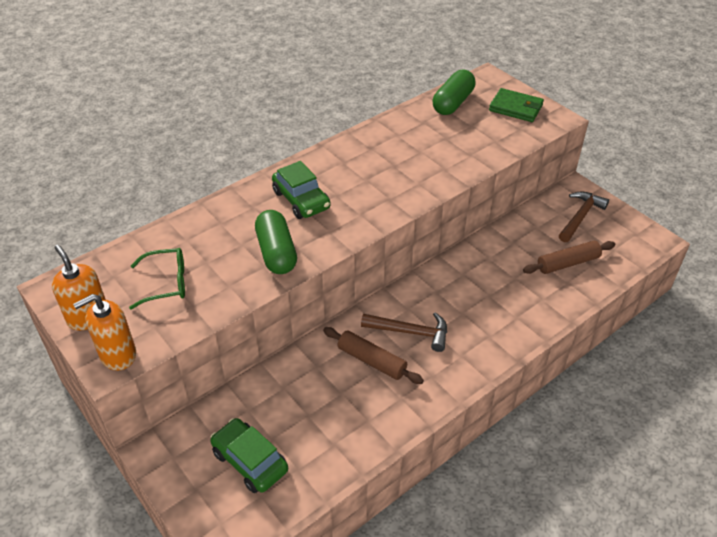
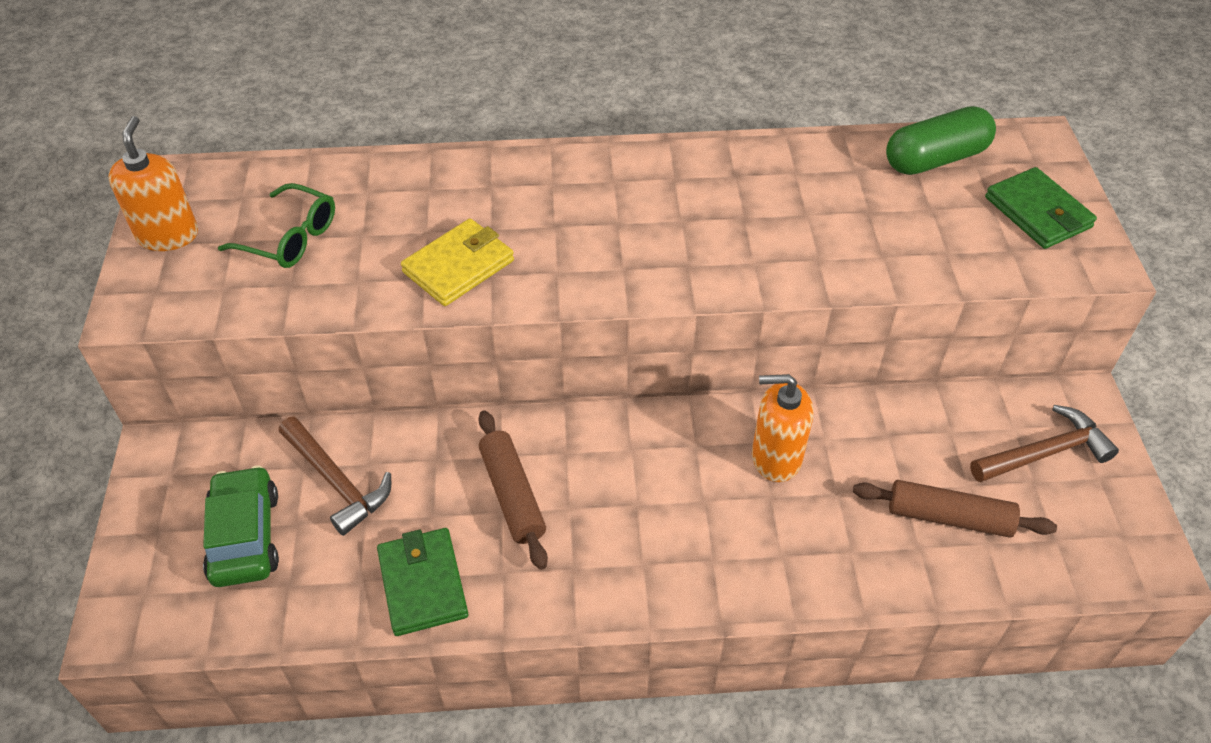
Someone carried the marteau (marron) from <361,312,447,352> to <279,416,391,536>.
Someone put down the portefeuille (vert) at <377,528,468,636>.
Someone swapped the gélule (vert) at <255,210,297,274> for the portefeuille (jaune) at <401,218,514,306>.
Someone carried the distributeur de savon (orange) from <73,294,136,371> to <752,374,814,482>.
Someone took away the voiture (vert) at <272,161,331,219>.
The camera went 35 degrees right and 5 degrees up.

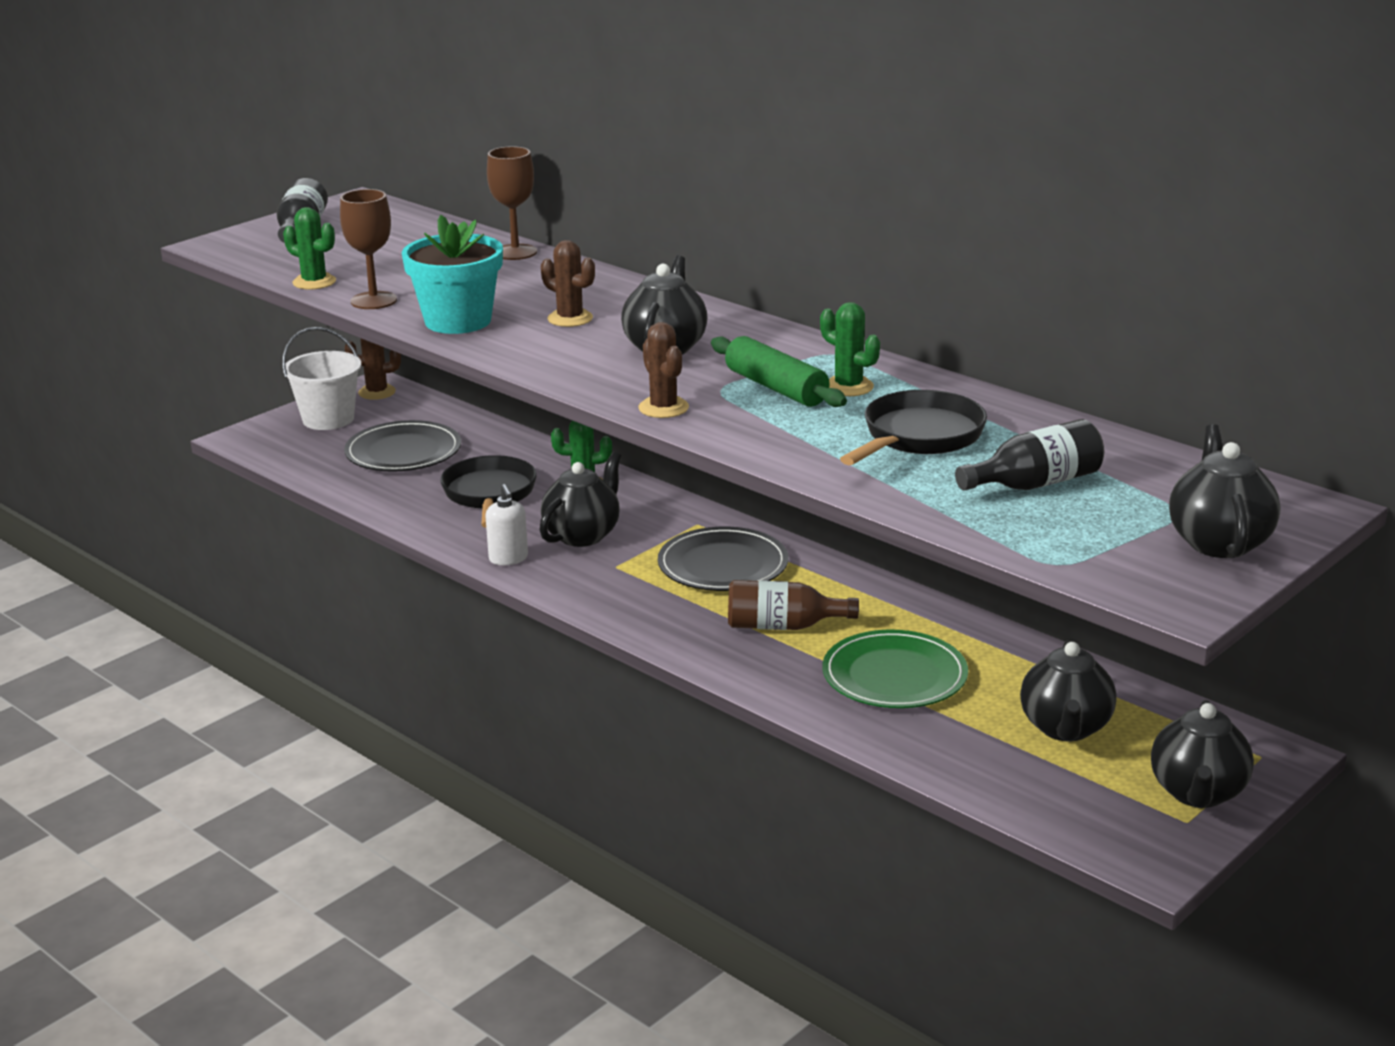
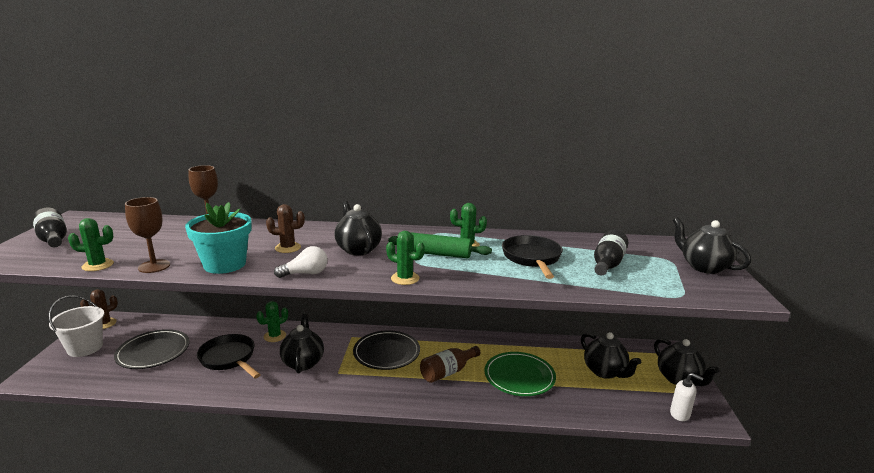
Someone put down the ampoule (blanc) at <274,246,328,278>.
Someone repainted the cactus (marron) at <638,322,689,418>, which became the cactus (vert) at <386,231,425,285>.
Someone carried the distributeur de savon (blanc) from <485,484,528,565> to <670,373,703,421>.
The camera went 40 degrees left and 5 degrees down.

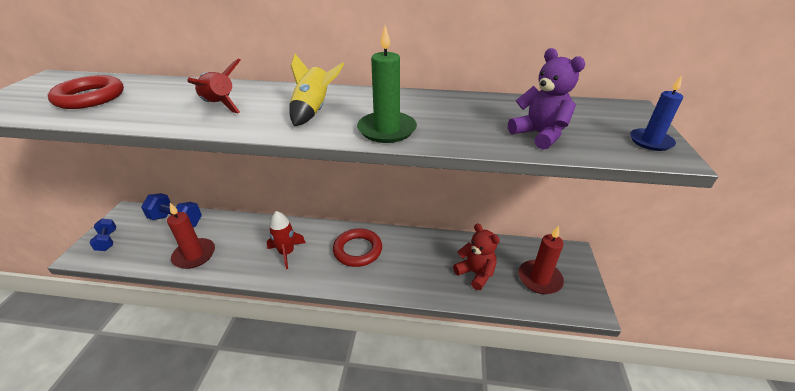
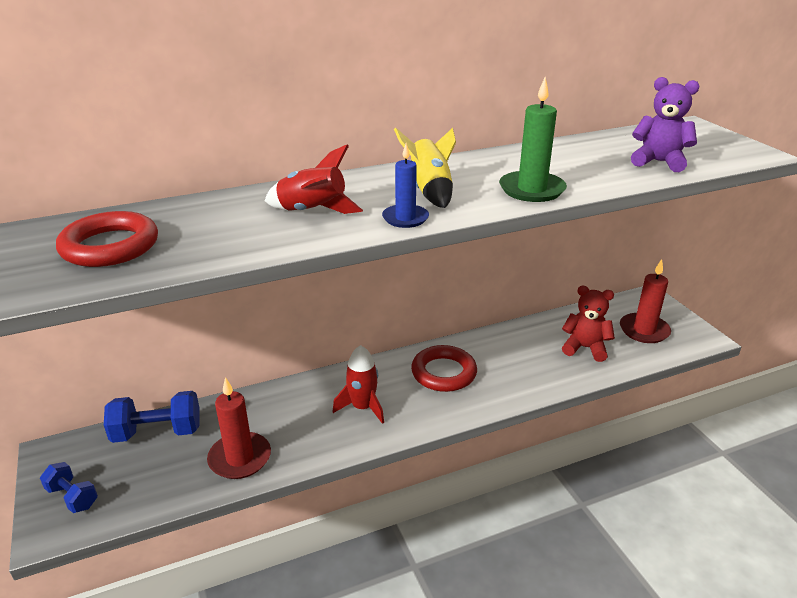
Someone carried the bougie (bleu) from <630,75,683,151> to <382,143,429,228>.
The camera went 30 degrees left and 5 degrees down.

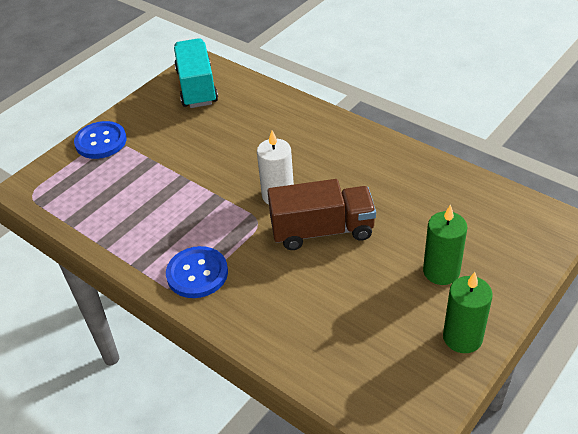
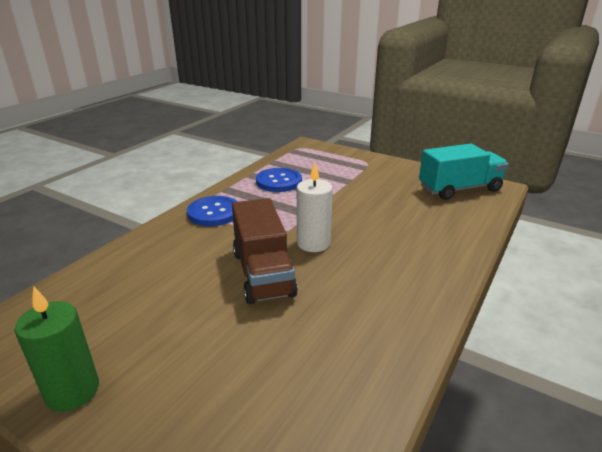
Someone carried the bouton (bleu) from <74,121,127,159> to <256,168,302,192>.
Someone took away the bougie (vert) at <423,204,467,285>.
The camera went 80 degrees right and 15 degrees down.

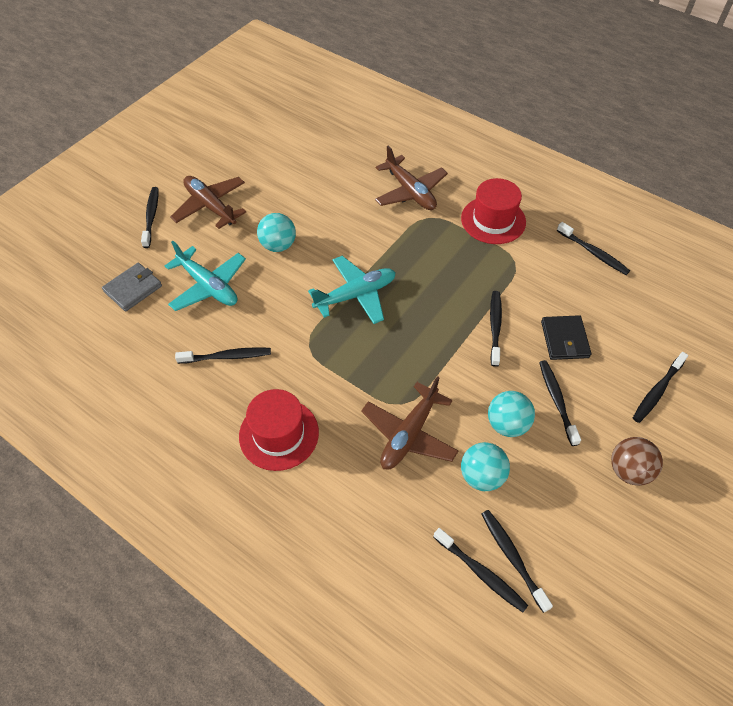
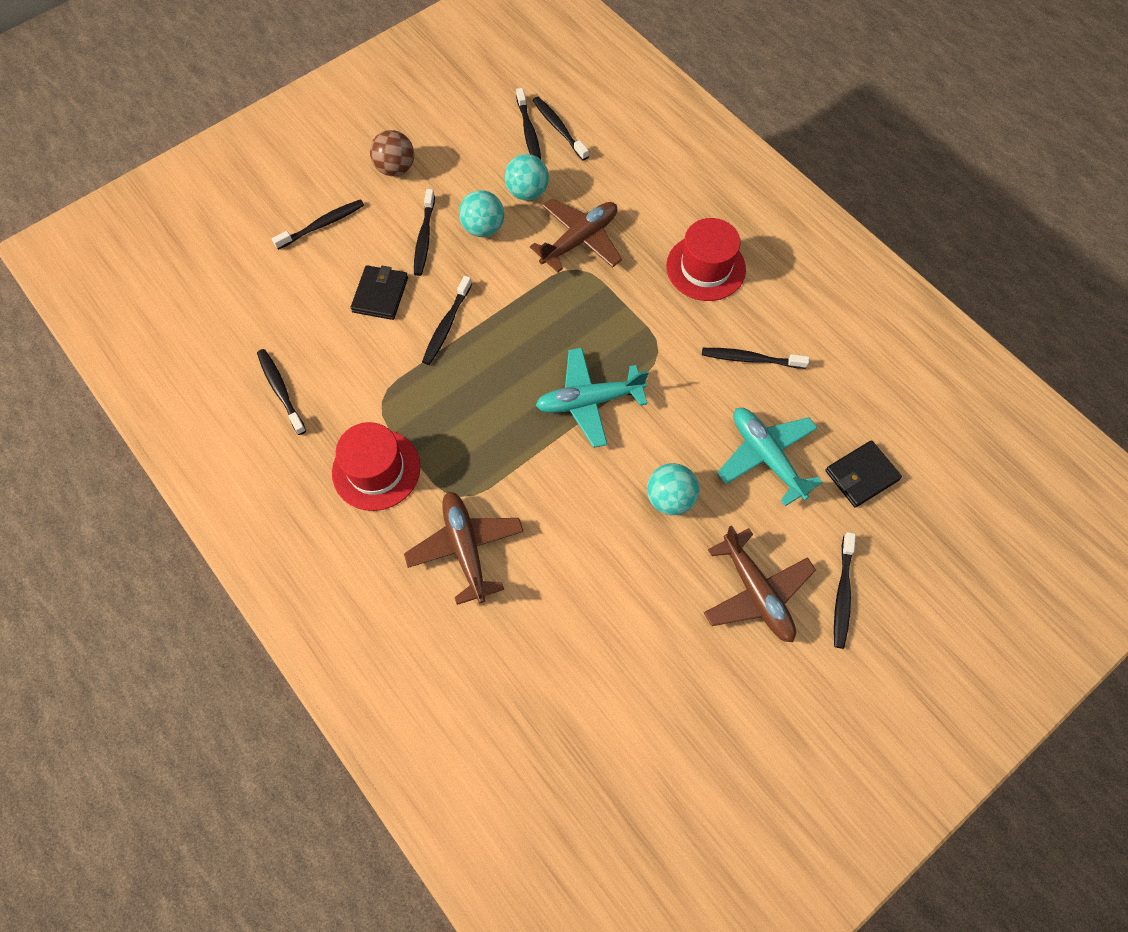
Someone repainted the portefeuille (gris) at <102,263,162,312>, which became the portefeuille (noir) at <825,440,902,508>.
The camera went 165 degrees left and 10 degrees up.

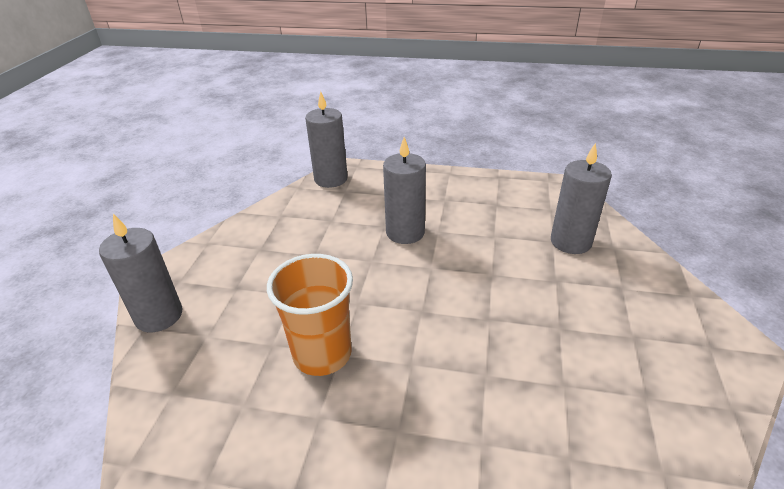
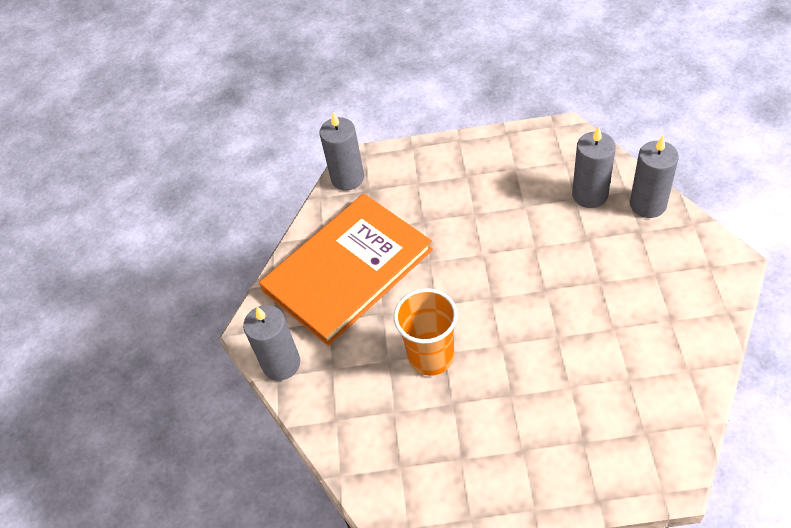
Someone put down the livre (orange) at <259,194,433,346>.
Someone carried the bougie (gris) from <383,137,426,244> to <630,136,679,218>.
The camera went 10 degrees left and 15 degrees up.

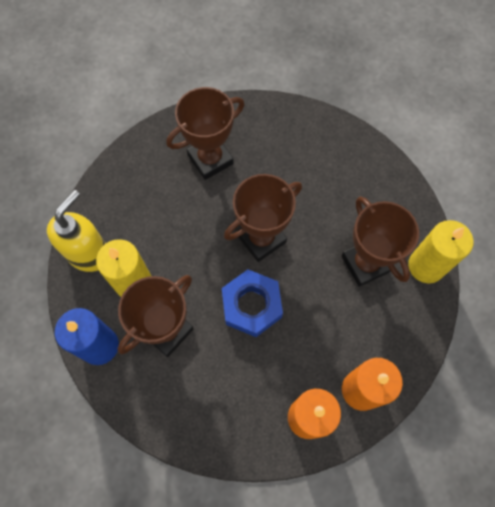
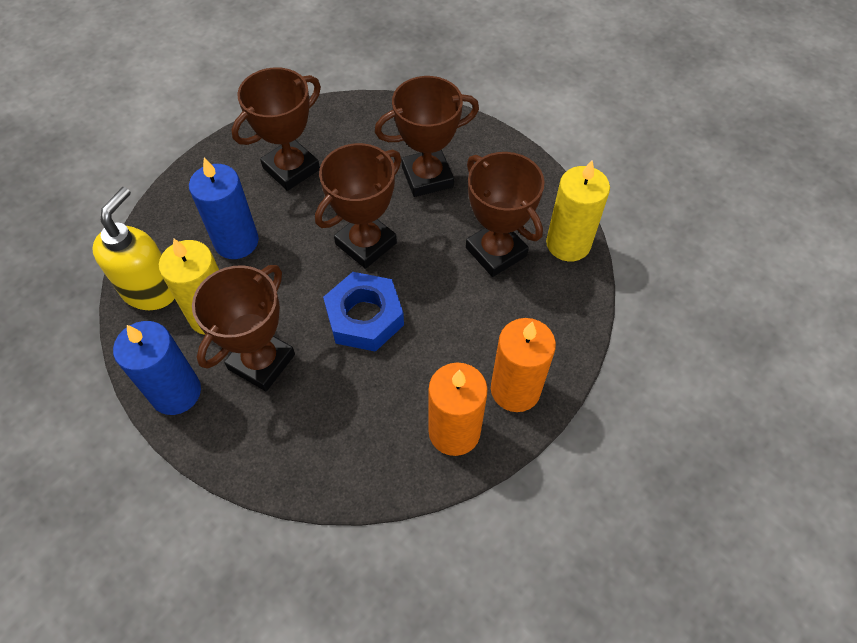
Someone put down the bougie (bleu) at <189,158,259,259>.
Someone put down the trophée (marron) at <375,76,479,197>.
The camera went 10 degrees left and 10 degrees down.

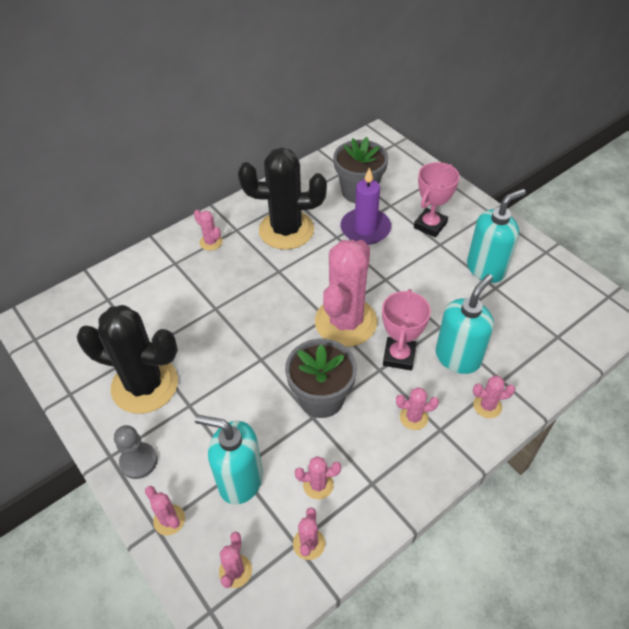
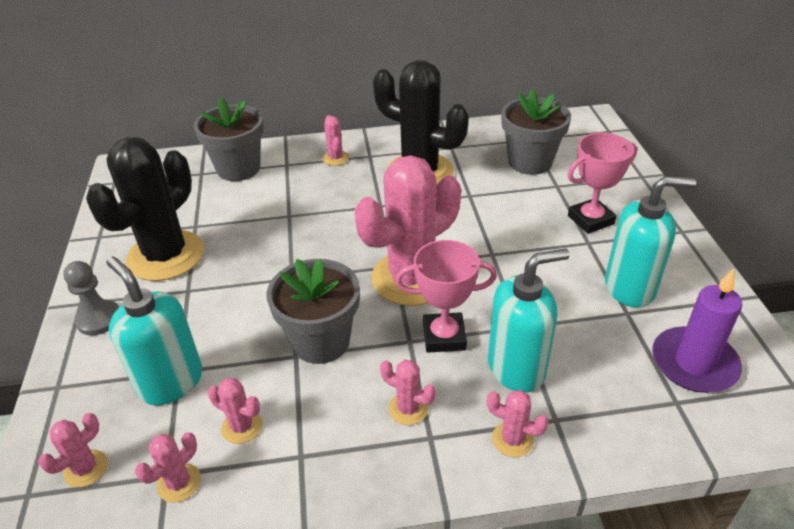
Someone rotated the cactus (noir) at <76,305,178,414> by 75 degrees clockwise.
Someone put down the pot de fleurs (gris) at <194,97,264,181>.
Someone rotated the trophée (rose) at <382,289,431,370> by 45 degrees clockwise.
Someone carried the bougie (violet) from <340,167,391,245> to <652,268,742,393>.
Someone took away the cactus (rose) at <145,486,185,536>.
The camera went 30 degrees right and 10 degrees down.

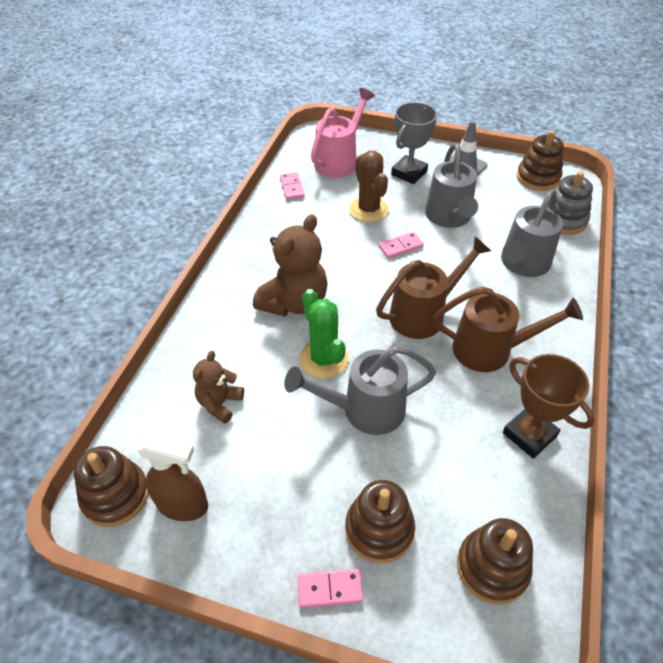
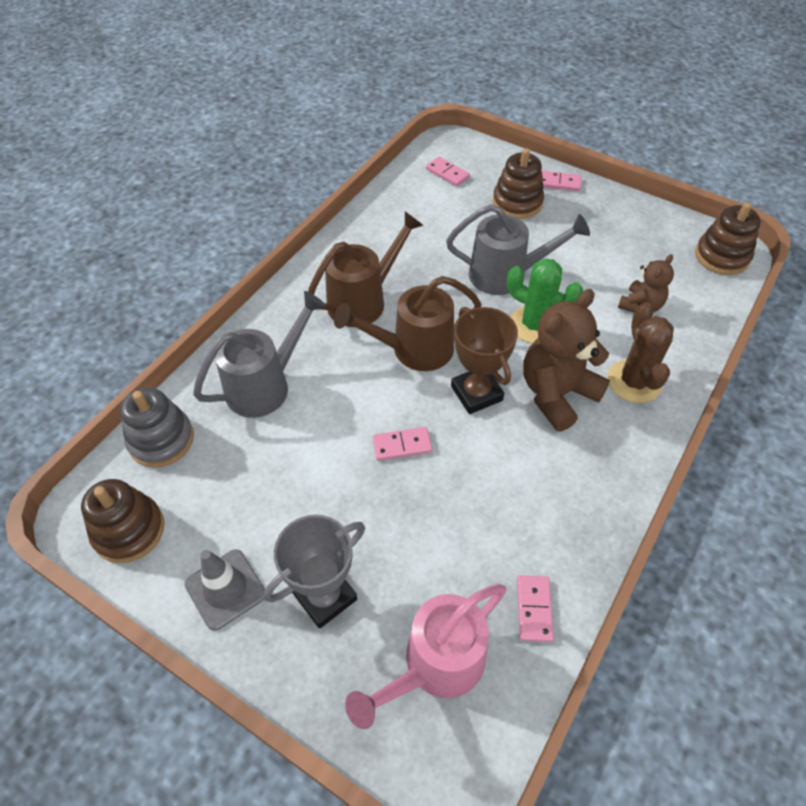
Someone rotated the arrosoir (marron) at <433,286,583,372> by 120 degrees clockwise.
Someone swapped the jouet à empiler (marron) at <457,518,533,605> for the domino (rose) at <426,157,470,186>.
Someone carried the trophée (marron) from <503,354,595,459> to <451,307,518,414>.
Someone rotated the cactus (vert) at <299,289,349,379> by 45 degrees counterclockwise.
Someone carried the cactus (marron) from <349,151,389,222> to <607,303,674,403>.
Someone took away the vaporisateur (marron) at <137,435,208,521>.
Someone took away the arrosoir (gris) at <425,143,478,228>.
The camera went 165 degrees left and 5 degrees up.

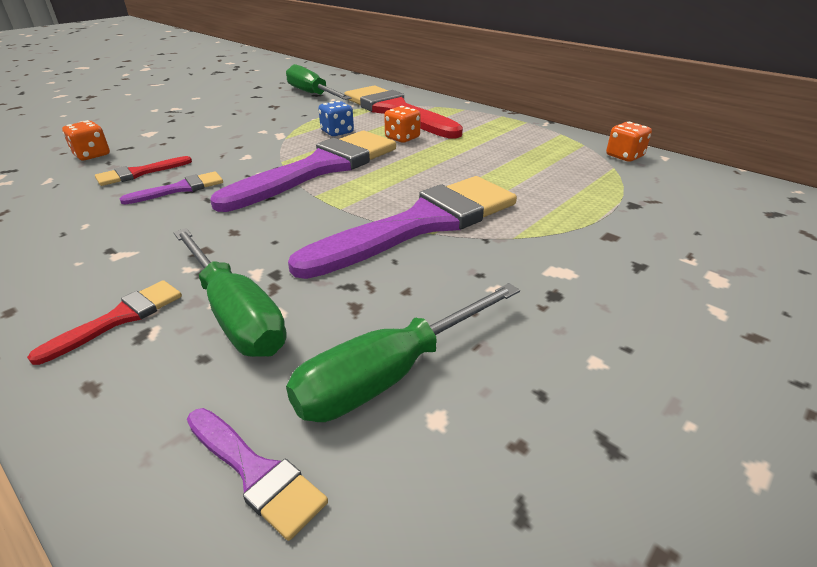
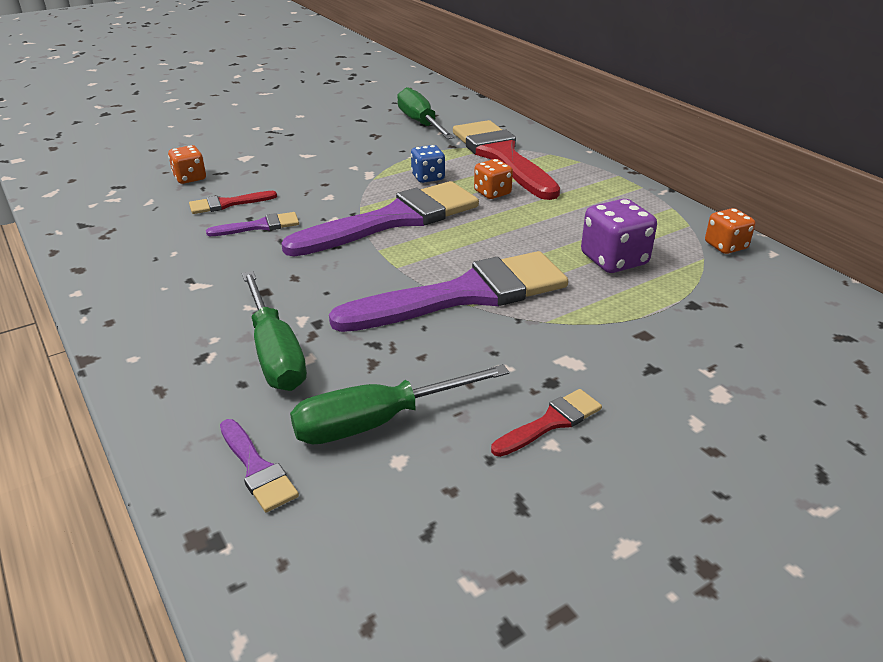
Someone carried the pinceau (rouge) from <27,280,182,365> to <491,389,602,457>.
Someone put down the dé (violet) at <581,199,657,273>.
The camera went 15 degrees right and 0 degrees up.

